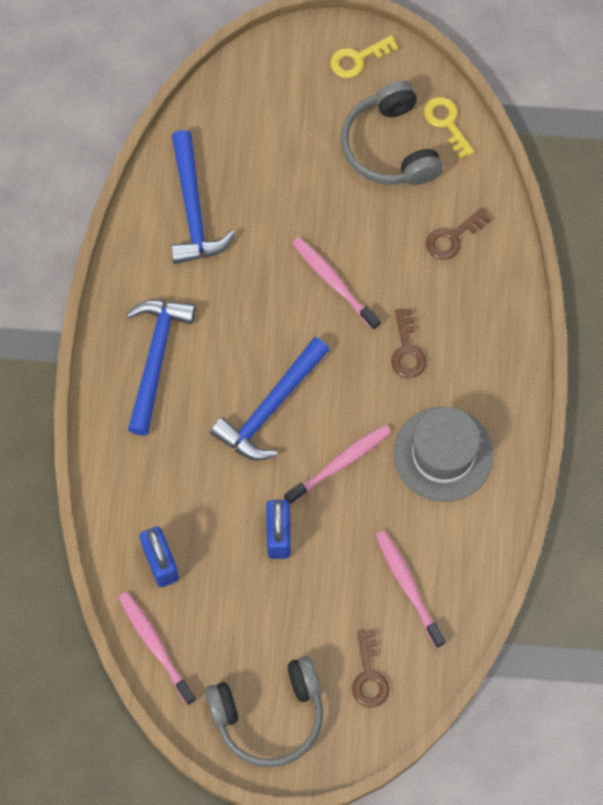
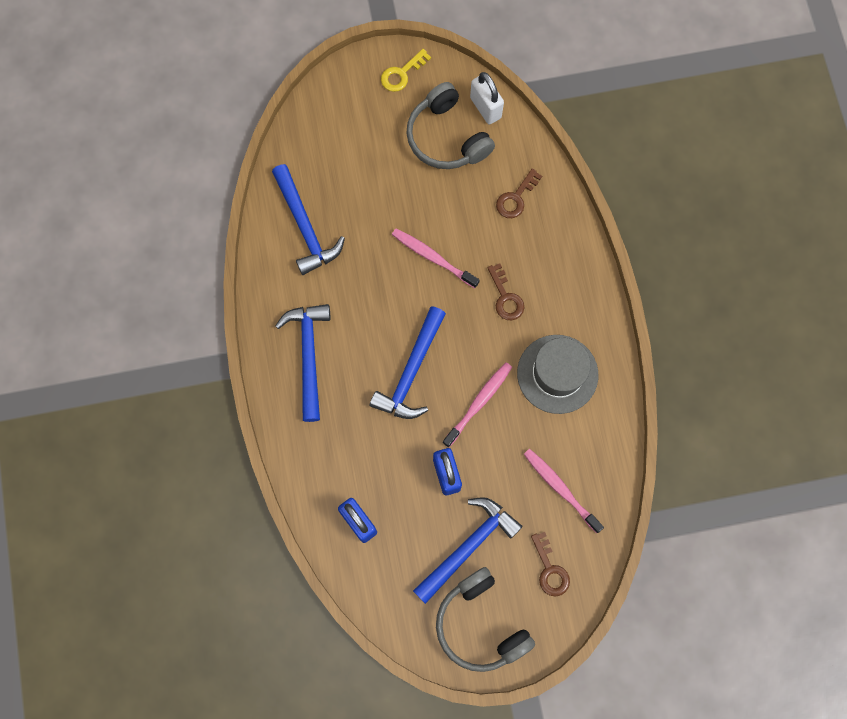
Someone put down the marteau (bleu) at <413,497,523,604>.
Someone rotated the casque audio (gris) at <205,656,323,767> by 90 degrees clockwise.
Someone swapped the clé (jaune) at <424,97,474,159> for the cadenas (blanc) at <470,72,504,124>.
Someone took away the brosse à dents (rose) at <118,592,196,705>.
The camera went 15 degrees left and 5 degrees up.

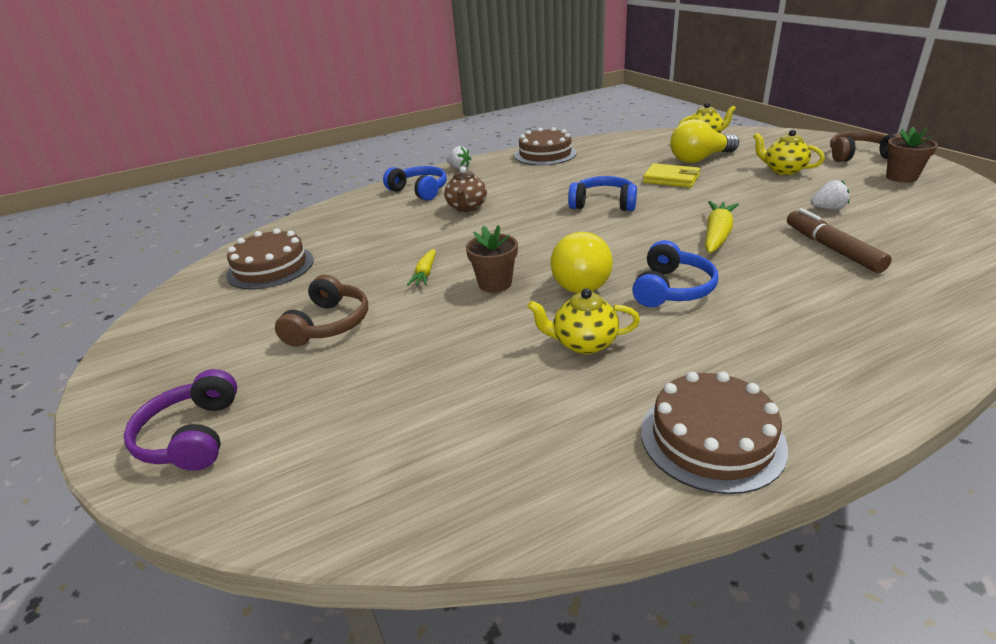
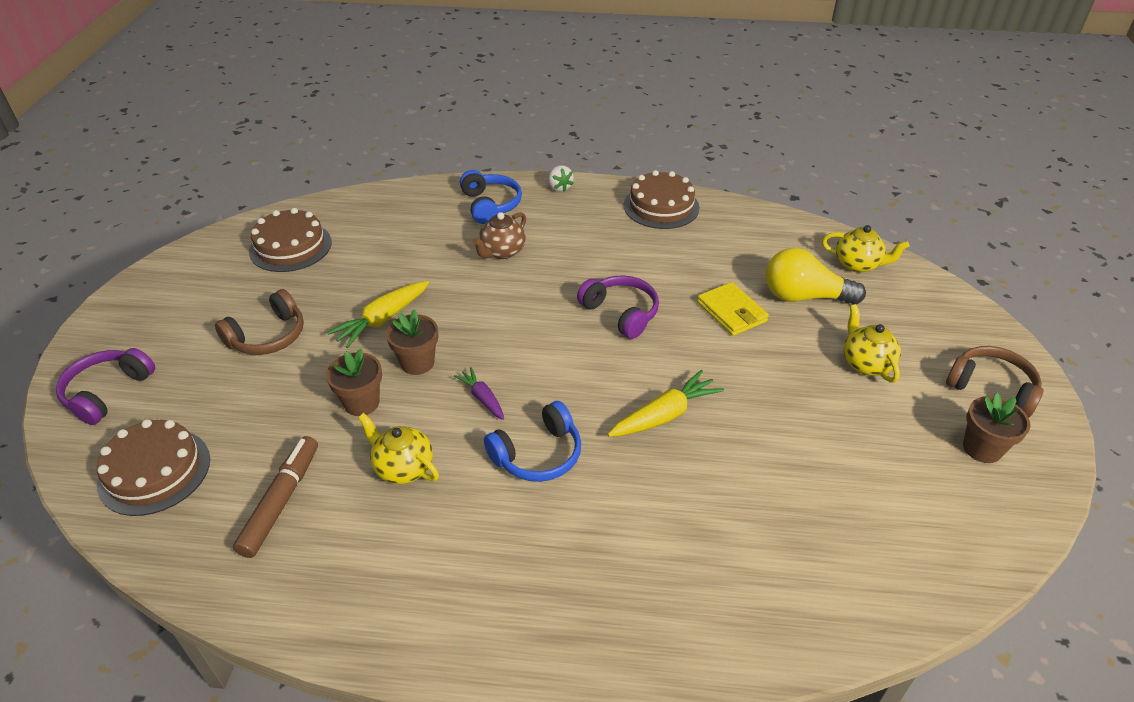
Someone carried the gâteau (marron) from <641,371,788,494> to <97,419,210,516>.
Someone carried the feutre (marron) from <787,208,892,273> to <233,436,318,558>.
Someone put down the pot de fleurs (marron) at <326,348,382,416>.
Someone scaled the carotte (jaune) at <407,249,436,286> by 1.64.
Someone swapped the ampoule (jaune) at <550,232,613,293> for the carotte (violet) at <454,367,504,420>.
Someone repainted the casque audio (bleu) at <568,176,637,211>, which became the casque audio (violet) at <577,275,659,339>.
Someone took away the fraise (blanc) at <811,180,849,210>.
The camera went 30 degrees right and 10 degrees up.

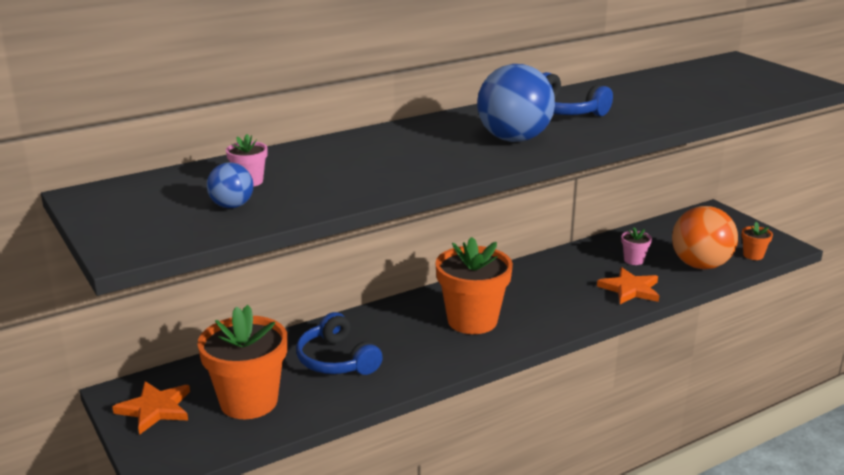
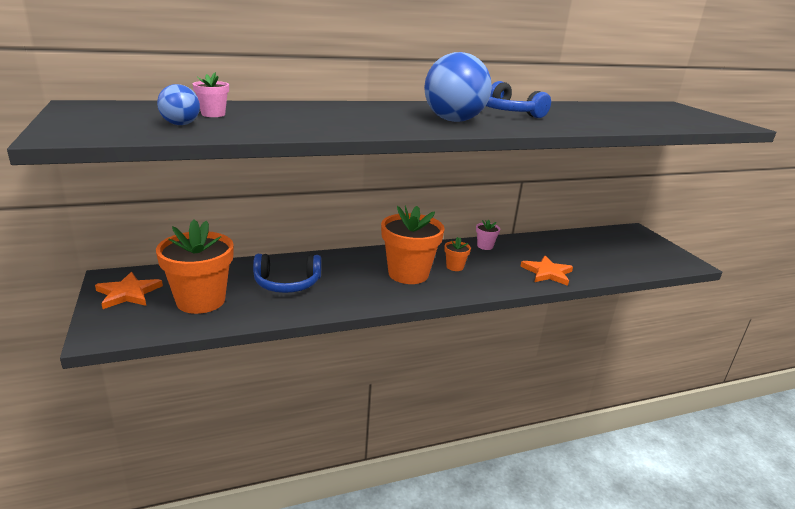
Someone rotated the casque audio (bleu) at <296,312,383,375> by 75 degrees counterclockwise.
Someone carried the pot de fleurs (orange) from <742,222,773,260> to <444,237,471,271>.
Someone carried the pot de fleurs (rose) from <621,227,652,265> to <476,220,500,250>.
Someone took away the balle (orange) at <672,206,738,269>.
The camera went 10 degrees right and 0 degrees up.

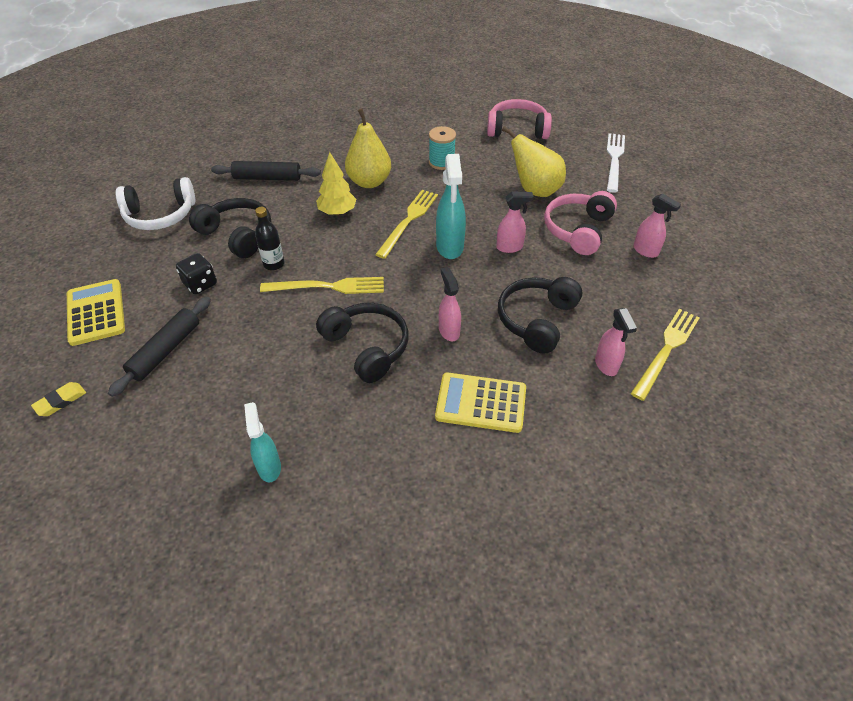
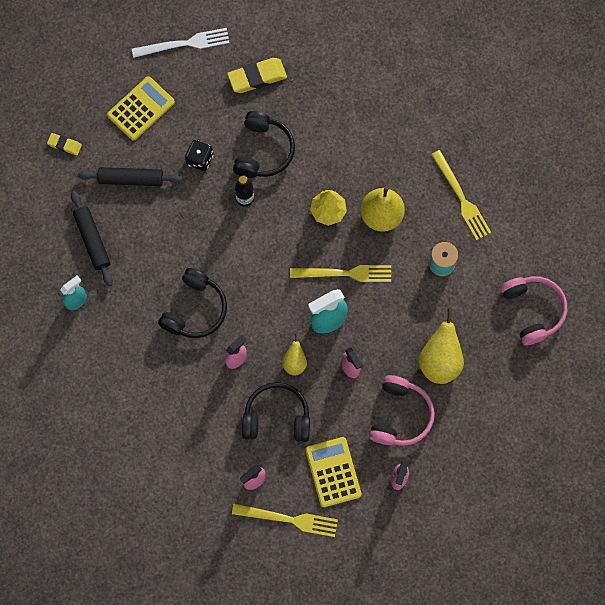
Someone carried the rouleau à pâtisserie (noir) from <211,161,321,181> to <71,191,113,286>.
Someone carried the fourchette (blanc) from <607,133,625,193> to <132,28,230,58>.
Someone swapped the casque audio (blanc) at <116,177,195,230> for the gomme (jaune) at <227,58,287,93>.
Someone put down the poire (jaune) at <282,334,307,375>.
Someone carried the calculatrice (jaune) from <435,373,526,433> to <306,437,361,507>.
Someone rotated the casque audio (rose) at <544,191,617,255> by 105 degrees clockwise.
Someone carried the fourchette (jaune) from <260,277,384,294> to <431,150,491,240>.
The camera went 65 degrees right and 25 degrees up.

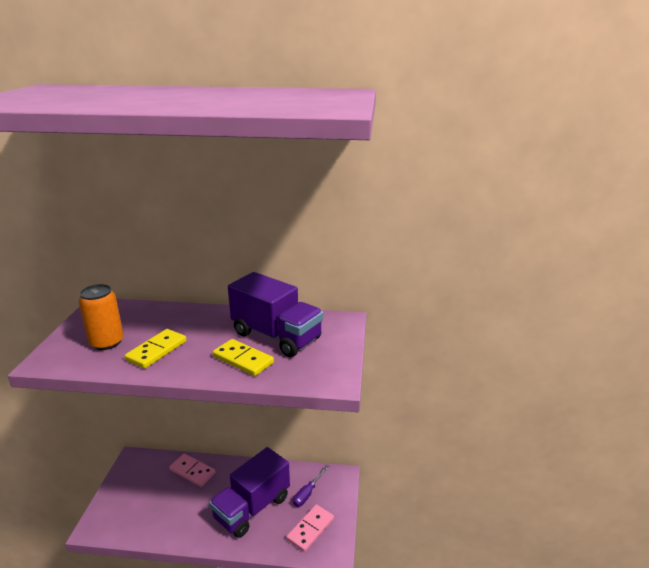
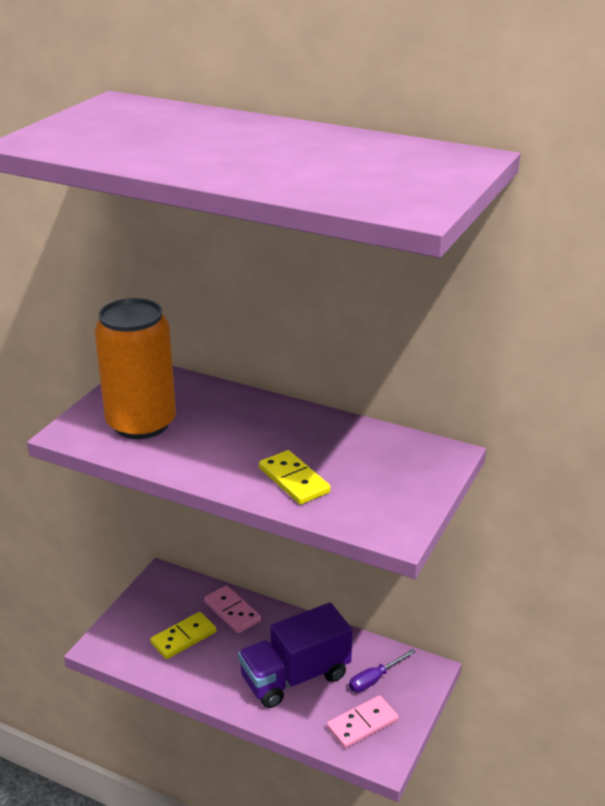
Someone scaled the canette (orange) at <78,284,124,350> by 1.68.
Someone carried the domino (jaune) from <125,329,186,369> to <150,612,216,659>.
Someone took away the camion (violet) at <228,272,323,357>.
The camera went 20 degrees right and 5 degrees up.

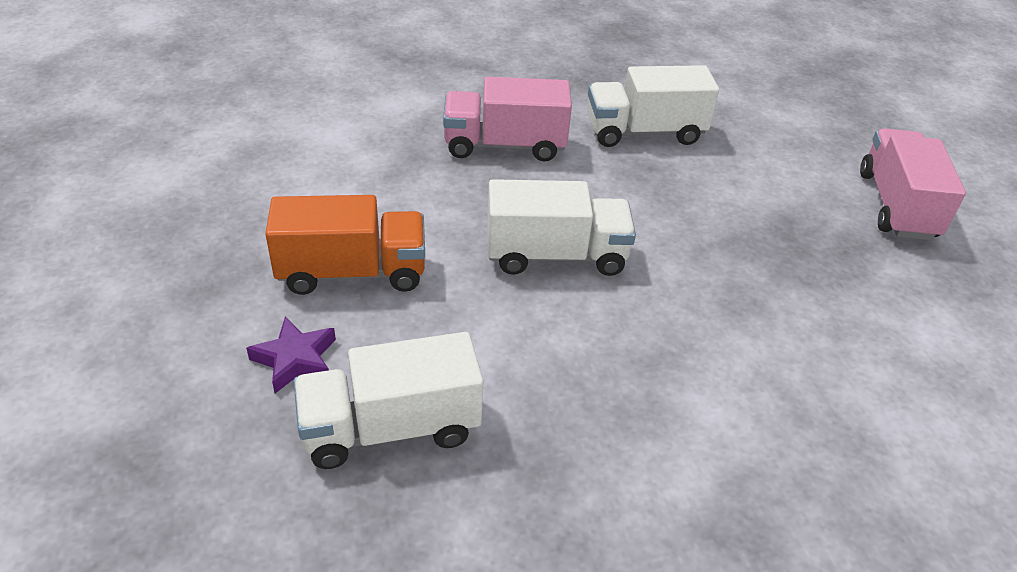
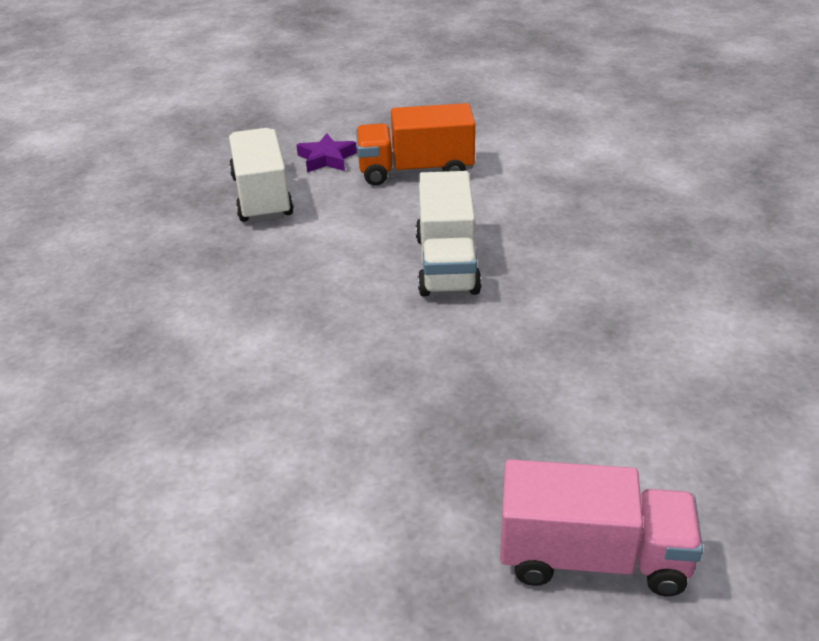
Someone rotated the camion (orange) at <265,195,425,295> by 90 degrees clockwise.
Someone took away the camion (rose) at <443,77,572,161>.
Someone took away the camion (blanc) at <587,65,719,147>.
The camera went 95 degrees right and 5 degrees down.

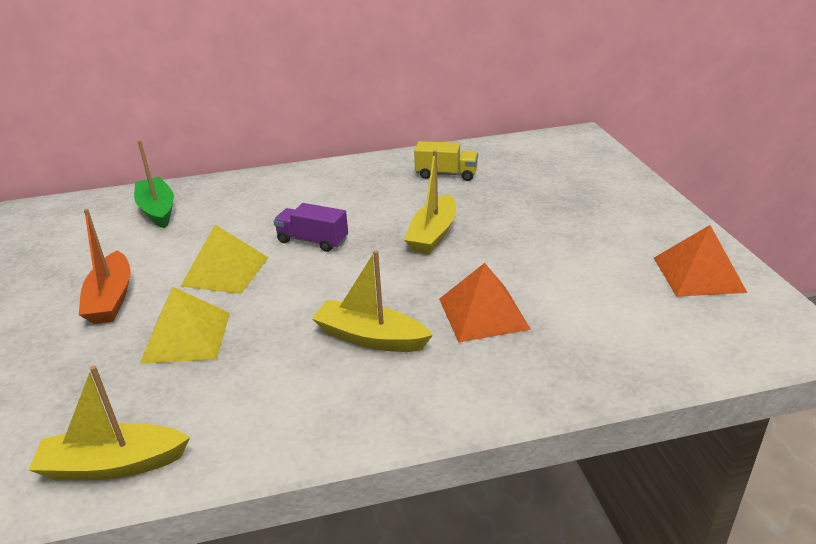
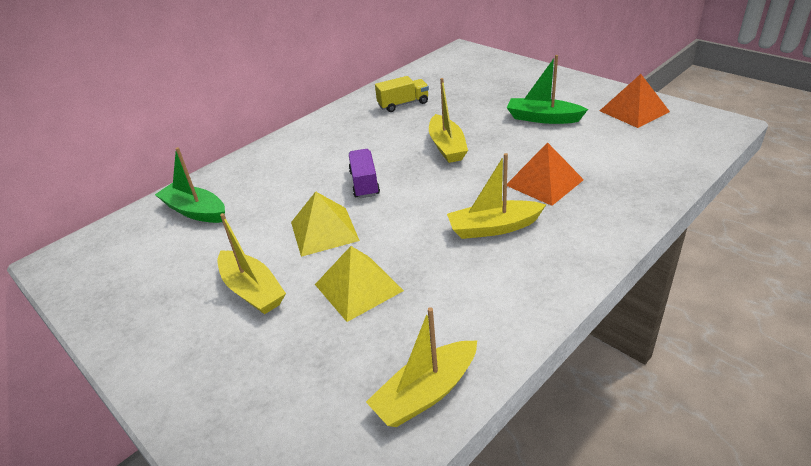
Someone repainted the bateau (orange) at <79,209,131,324>, which became the bateau (jaune) at <218,213,286,314>.
Someone rotated the camion (violet) at <273,203,348,252> by 90 degrees clockwise.
Someone put down the bateau (vert) at <507,55,588,124>.
The camera went 30 degrees left and 5 degrees up.

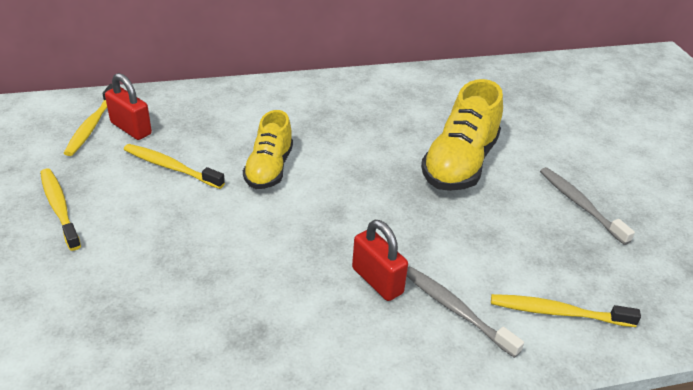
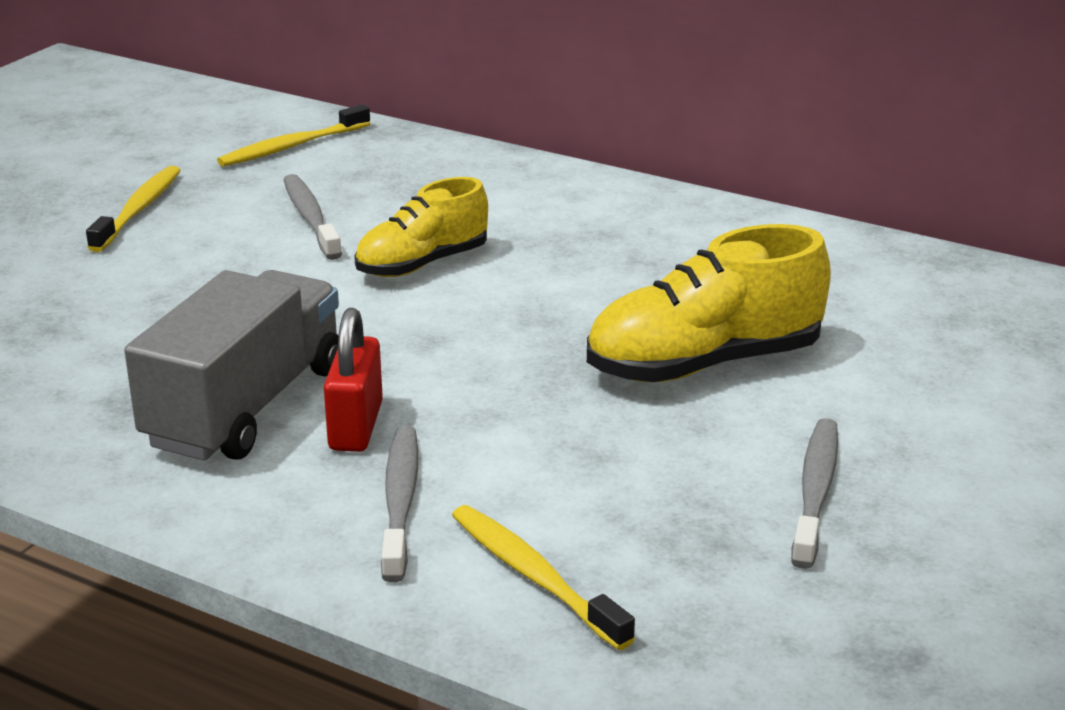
Someone put down the camion (gris) at <124,270,339,461>.
Someone repainted the brosse à dents (jaune) at <124,144,225,189>, which became the brosse à dents (gris) at <284,174,342,260>.
Someone took away the cadenas (rouge) at <105,73,152,140>.
The camera went 45 degrees right and 10 degrees down.

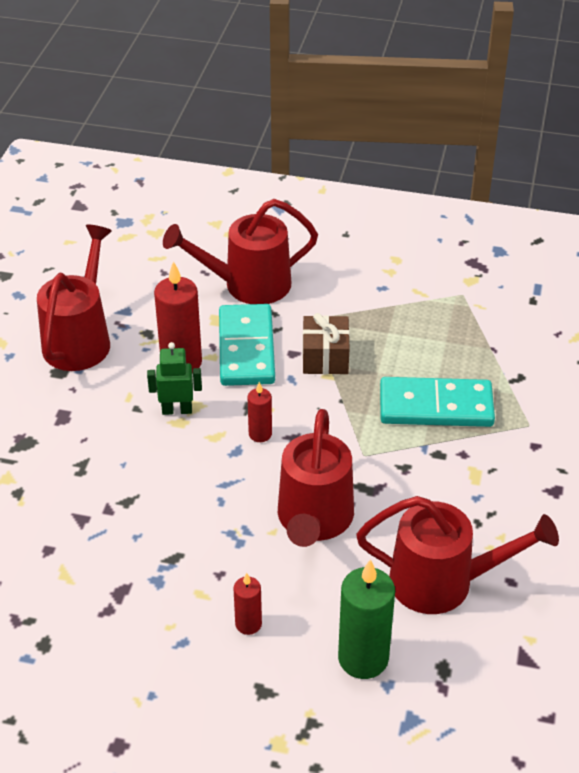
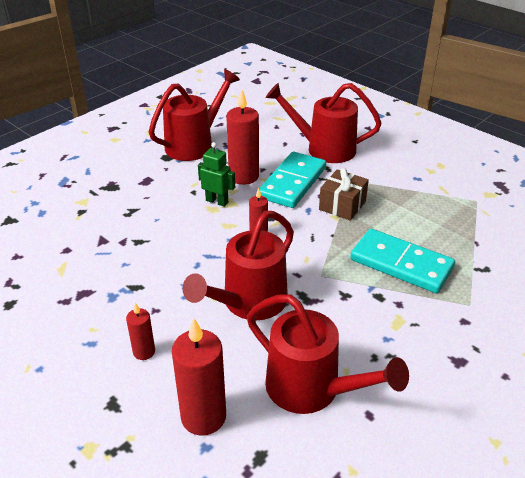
Someone repainted the bougie (vert) at <338,559,395,679>, which became the bougie (rouge) at <172,318,226,435>.
The camera went 30 degrees right and 5 degrees down.

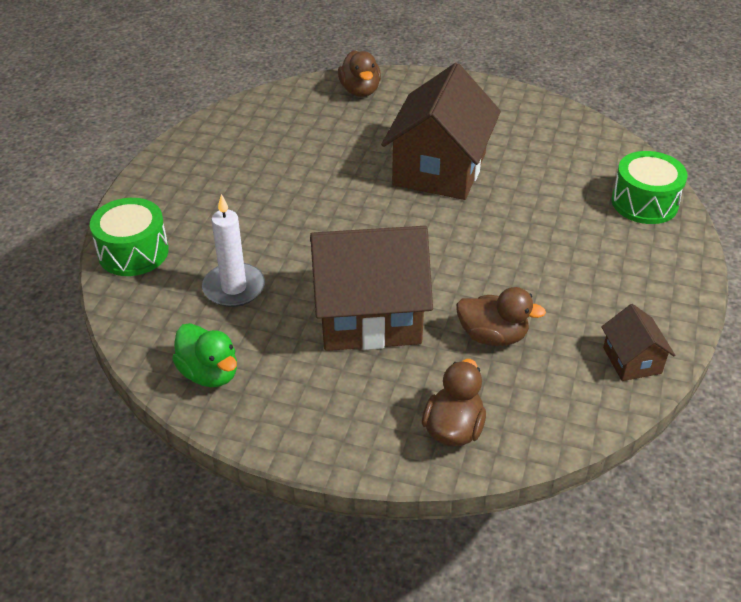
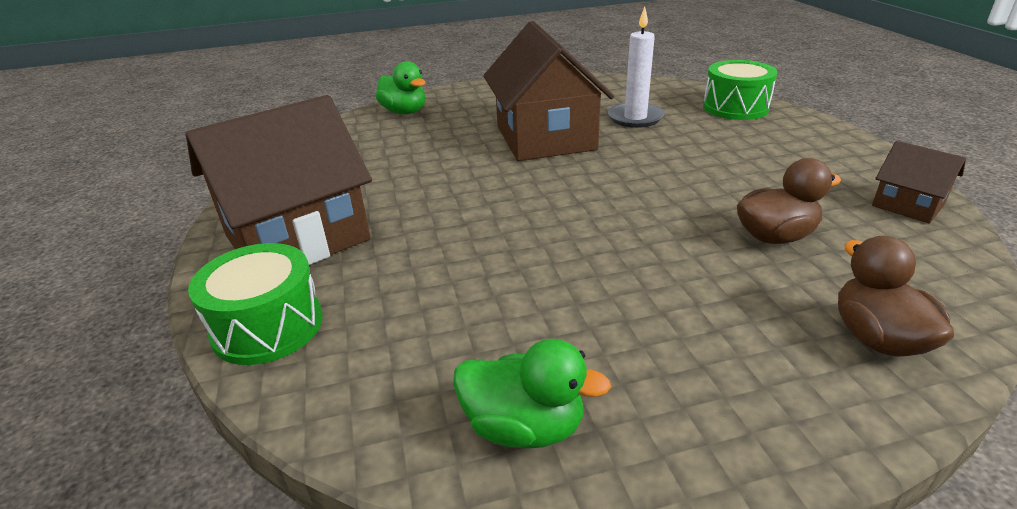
Someone carried the maison (marron) from <310,226,433,351> to <186,95,372,265>.
Someone repainted the canard (marron) at <338,50,381,97>, which became the canard (vert) at <376,61,426,114>.
Someone carried the bougie (blanc) from <202,194,265,307> to <608,7,665,128>.
The camera went 30 degrees left and 10 degrees down.

